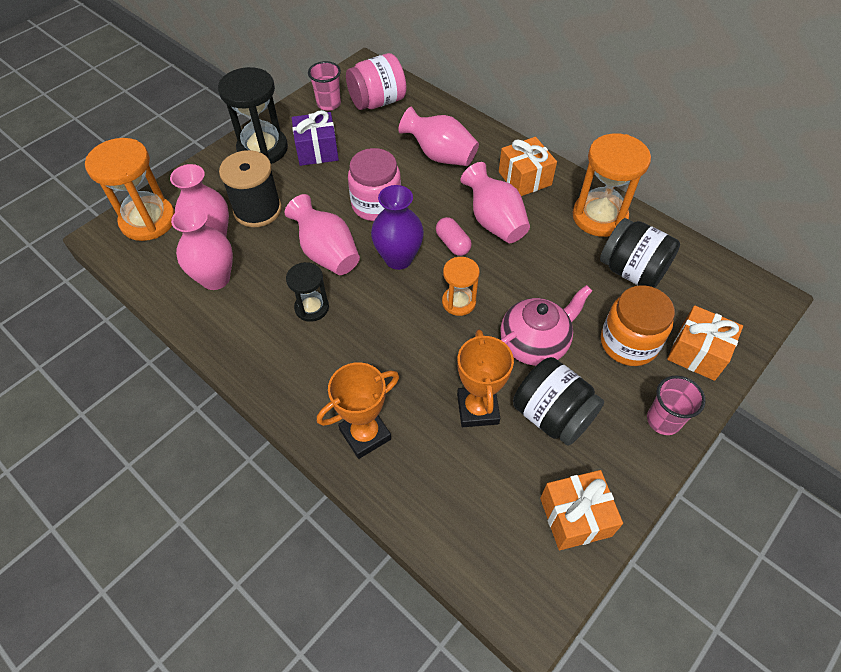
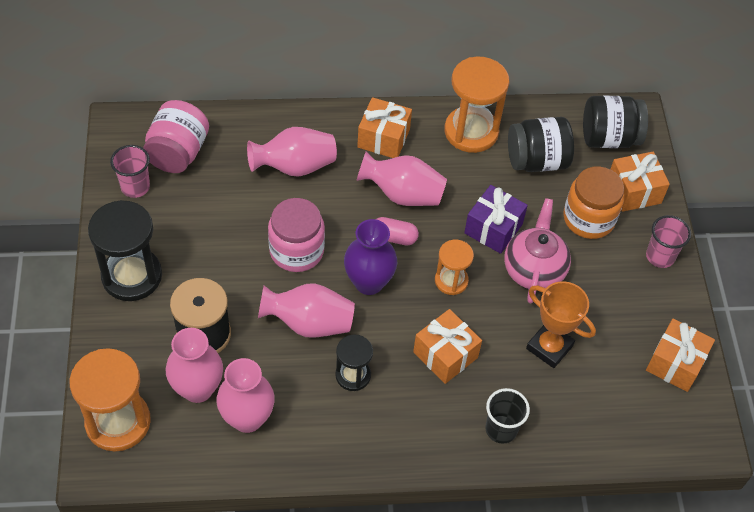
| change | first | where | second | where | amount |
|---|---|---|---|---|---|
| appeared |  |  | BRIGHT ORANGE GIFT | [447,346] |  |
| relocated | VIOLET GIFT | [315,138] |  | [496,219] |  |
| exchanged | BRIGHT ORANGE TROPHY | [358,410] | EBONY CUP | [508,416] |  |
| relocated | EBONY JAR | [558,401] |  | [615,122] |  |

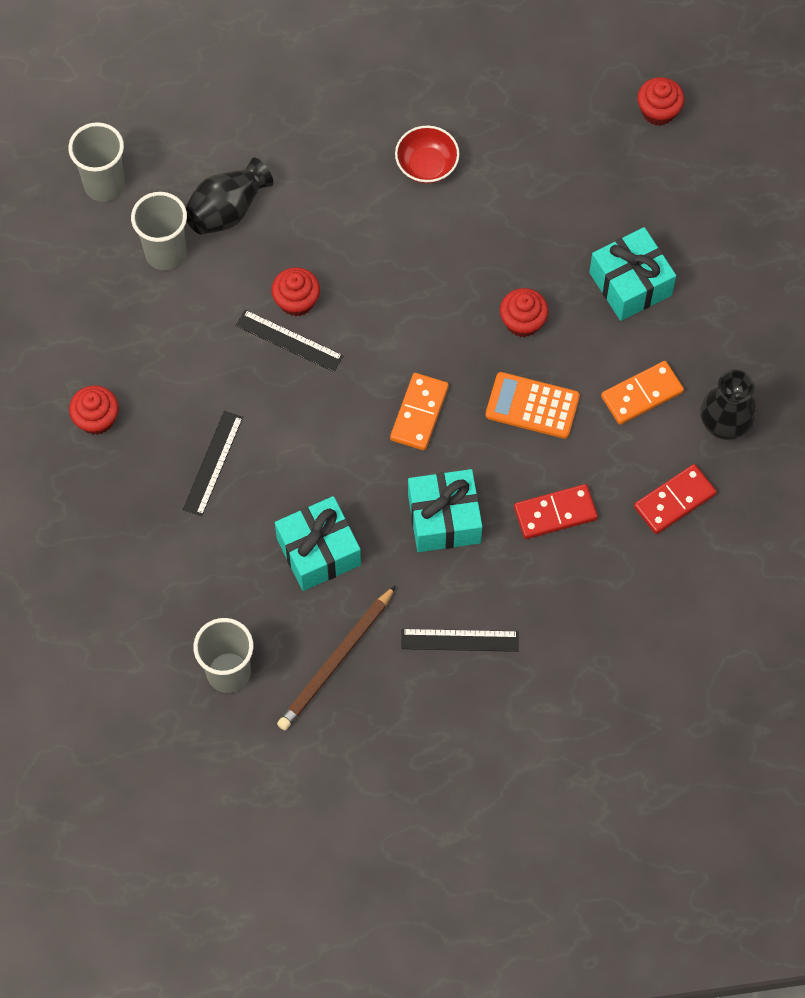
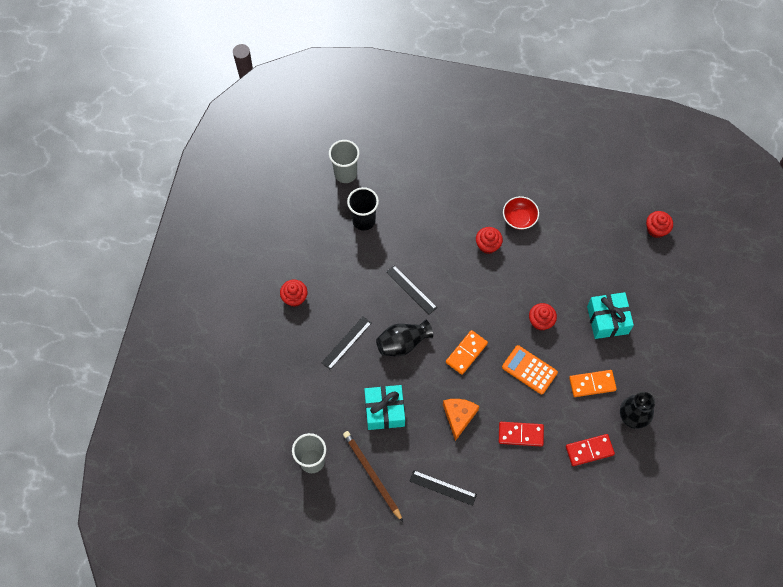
| change | first | where | second | where | amount |
|---|---|---|---|---|---|
| spun | BROWN LEAD PENCIL | [336,657] |  | [373,476] | 90 degrees clockwise |
| colour | GRAY CUP | [159,231] | EBONY CUP | [363,209] |  |
| relocated | EBONY FLOWER VASE | [229,196] |  | [404,337] |  |
| exchanged | TURQUOISE GIFT | [445,510] | BRIGHT ORANGE CHEESE | [461,420] |  |
| relocated | CRIMSON FAIRY CAKE | [296,291] |  | [489,240] |  |

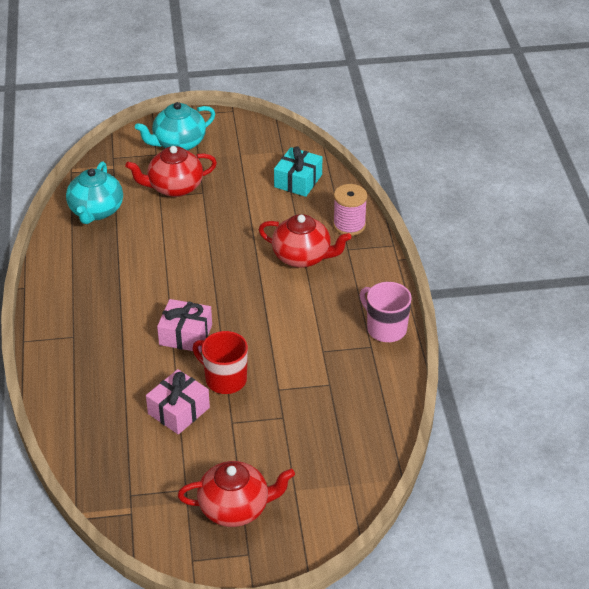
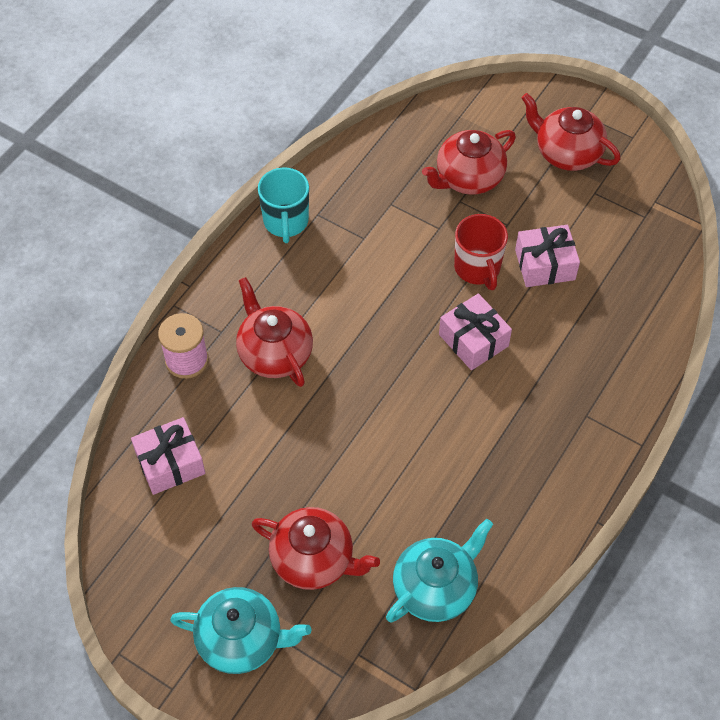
| change | first | where | second | where | amount |
|---|---|---|---|---|---|
| colour | TURQUOISE GIFT | [298,171] | ROSY GIFT | [168,456] |  |
| colour | ROSY COFFEE MUG | [386,312] | TURQUOISE COFFEE MUG | [283,205] |  |
| appeared |  |  | CRIMSON TEA POT | [469,162] |  |

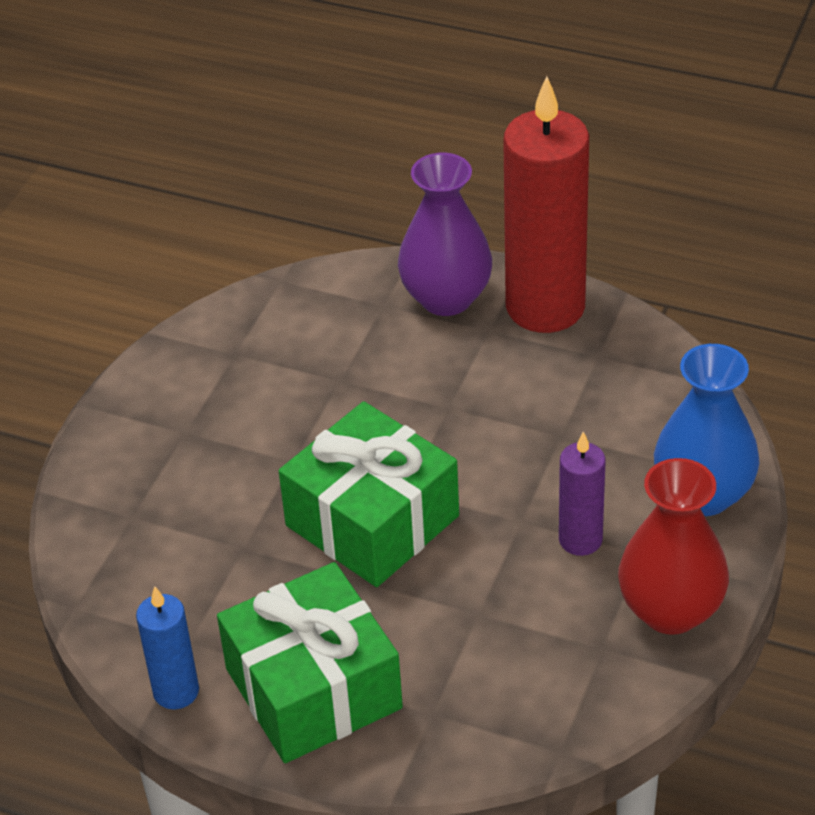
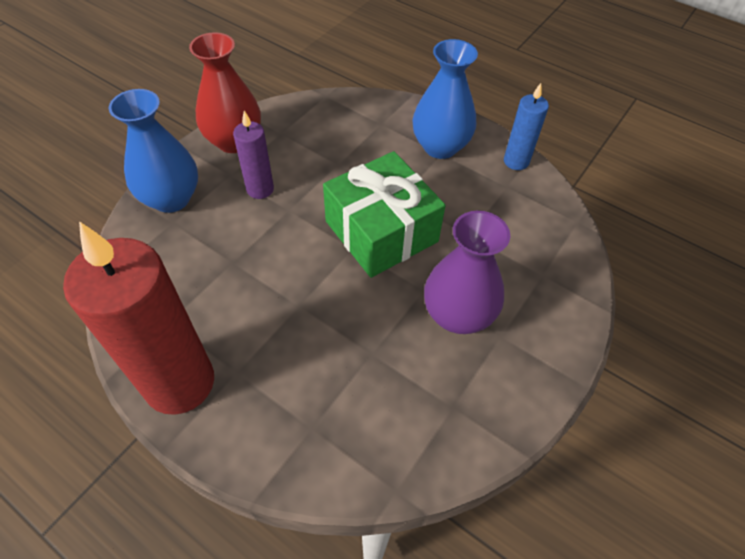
| change | first | where | second | where | amount |
|---|---|---|---|---|---|
| exchanged | EMERALD GIFT | [310,662] | ROYAL BLUE FLOWER VASE | [445,99] |  |
| relocated | VIOLET FLOWER VASE | [445,234] |  | [467,272] |  |

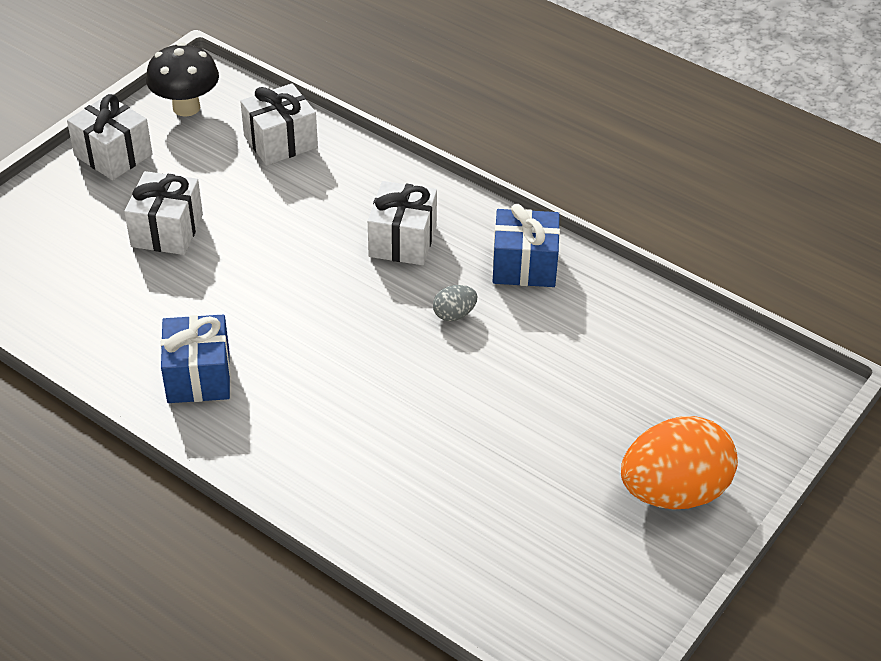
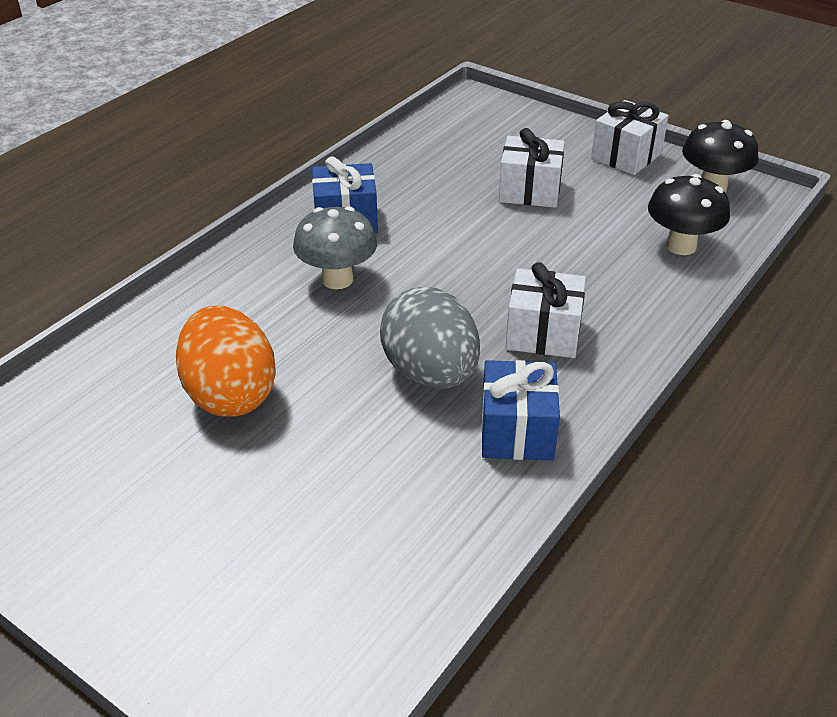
| change | first | where | second | where | amount |
|---|---|---|---|---|---|
| relocated | BRIGHT ORANGE EGG SHAPE | [679,462] |  | [226,361] |  |
| appeared |  |  | GRAY MUSHROOM | [335,247] |  |
| size | GRAY EGG SHAPE | [455,303] |  | [430,338] | x2.34 |
| exchanged | PURE WHITE GIFT | [279,124] | EBONY MUSHROOM | [689,214] |  |

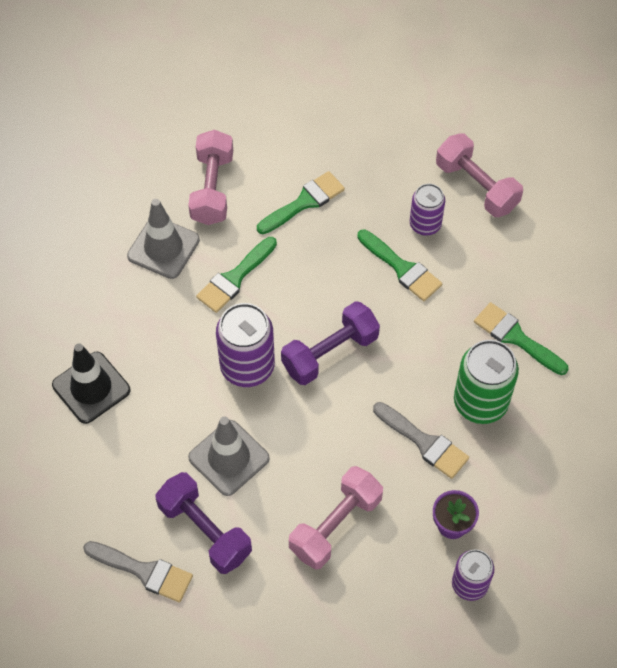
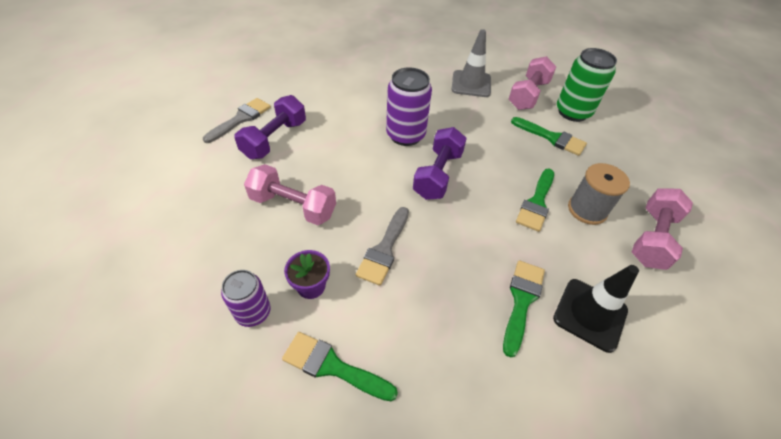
| change | first | where | second | where | amount |
|---|---|---|---|---|---|
| spun | GRAY PAINT BRUSH | [138,572] |  | [237,120] | 150 degrees counterclockwise |
| relocated | EMERALD PAINT BRUSH | [236,275] |  | [340,366] |  |
| spun | VIOLET FREE WEIGHT | [330,343] |  | [440,163] | 75 degrees clockwise |
| spun | ROSY FREE WEIGHT | [210,177] |  | [532,83] | 45 degrees counterclockwise |
| relocated | EBONY TRAFFIC CONE | [91,383] |  | [596,309] |  |
| relocated | EMERALD CAN | [486,382] |  | [587,85] |  |
| exchanged | VIOLET CAN | [427,210] | GRAY REEL OF THREAD | [599,194] |  |
| missing | GRAY TRAFFIC CONE | [229,456] |  |  |  |

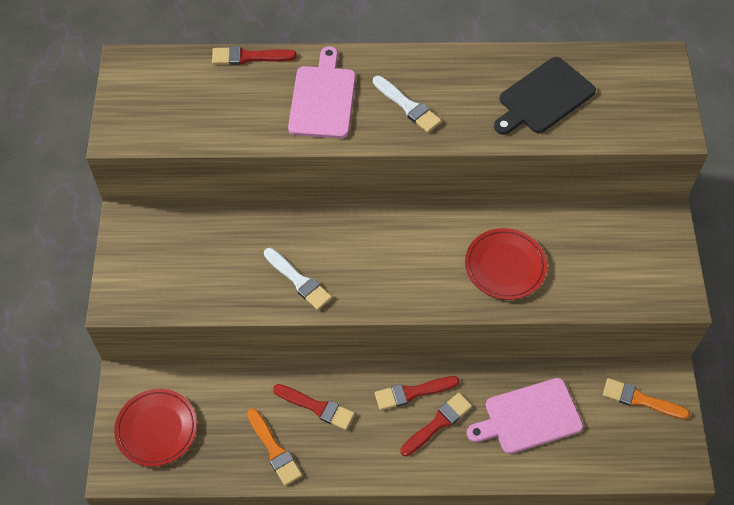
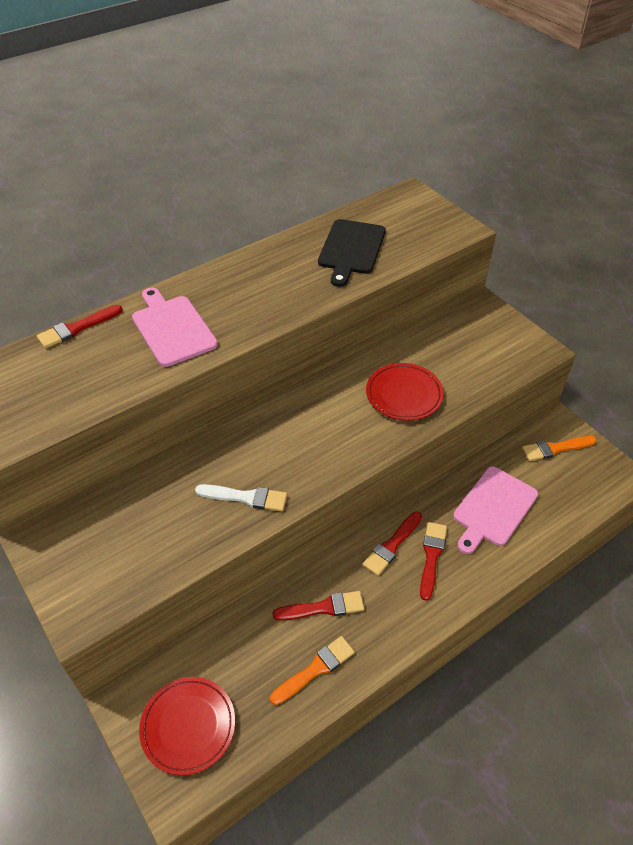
| change | first | where | second | where | amount |
|---|---|---|---|---|---|
| spun | BRIGHT ORANGE PAINT BRUSH | [274,447] |  | [312,670] | 60 degrees counterclockwise |
| missing | PURE WHITE PAINT BRUSH | [407,104] |  |  |  |

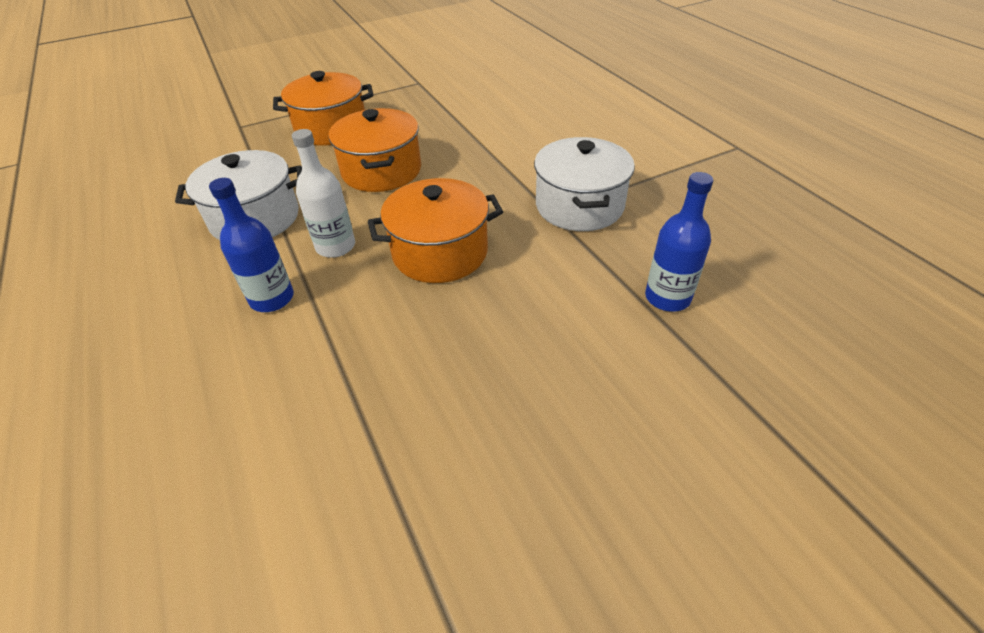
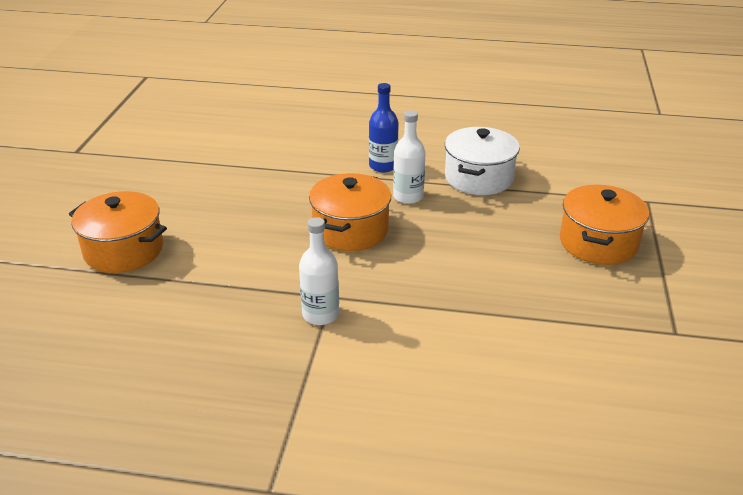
| change | first | where | second | where | amount |
|---|---|---|---|---|---|
| relocated | BRIGHT ORANGE POT | [374,150] |  | [118,232] |  |
| exchanged | PURE WHITE POT | [584,184] | PURE WHITE FLASK | [319,271] |  |
| missing | ROYAL BLUE FLASK | [679,242] |  |  |  |

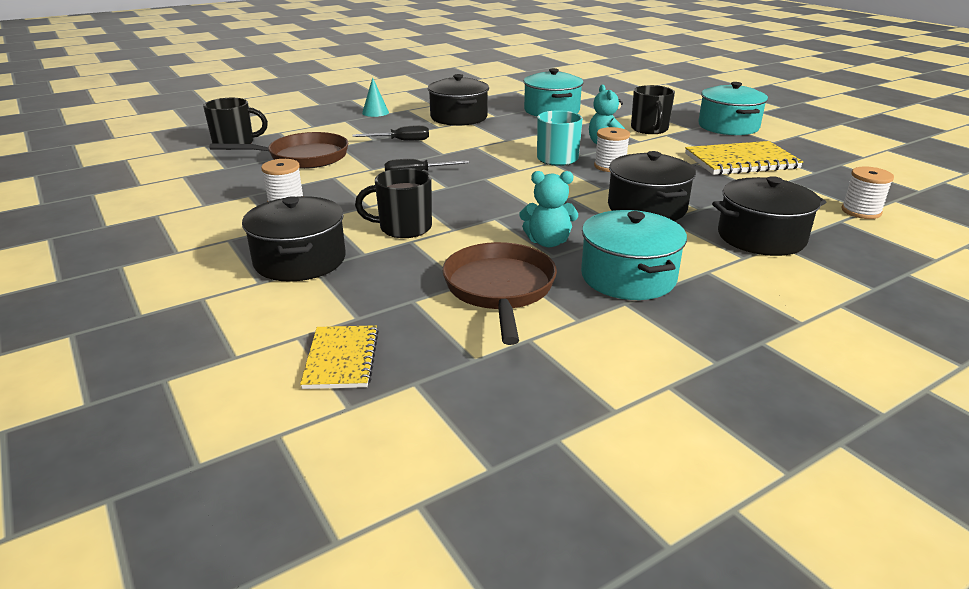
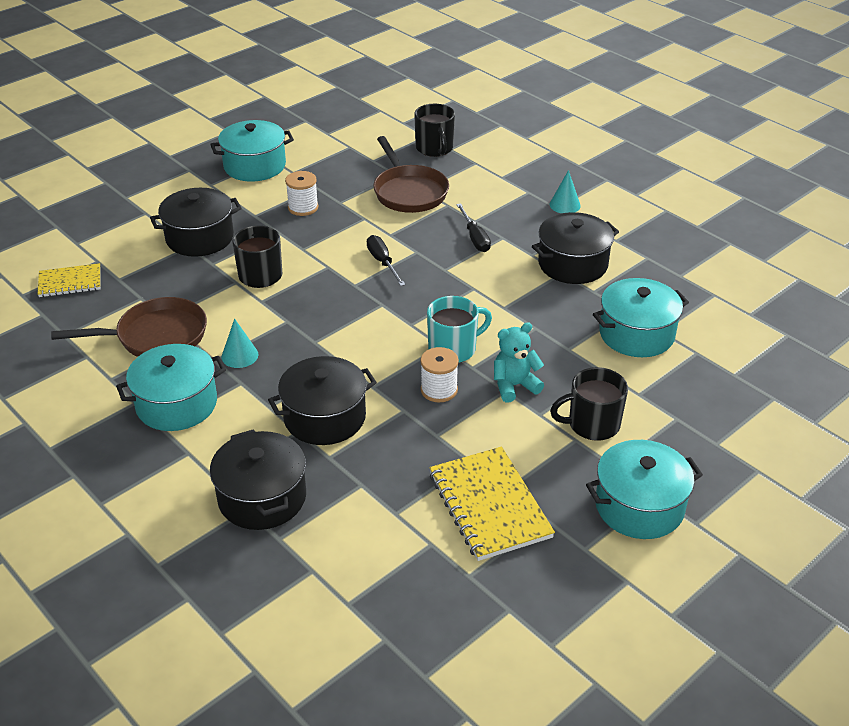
| change | first | where | second | where | amount |
|---|---|---|---|---|---|
| appeared |  |  | TURQUOISE POT | [252,151] |  |
| exchanged | TURQUOISE STUFFED BEAR | [549,209] | TURQUOISE SOLID CONE | [239,343] |  |
| missing | PURE WHITE REEL OF THREAD | [867,193] |  |  |  |

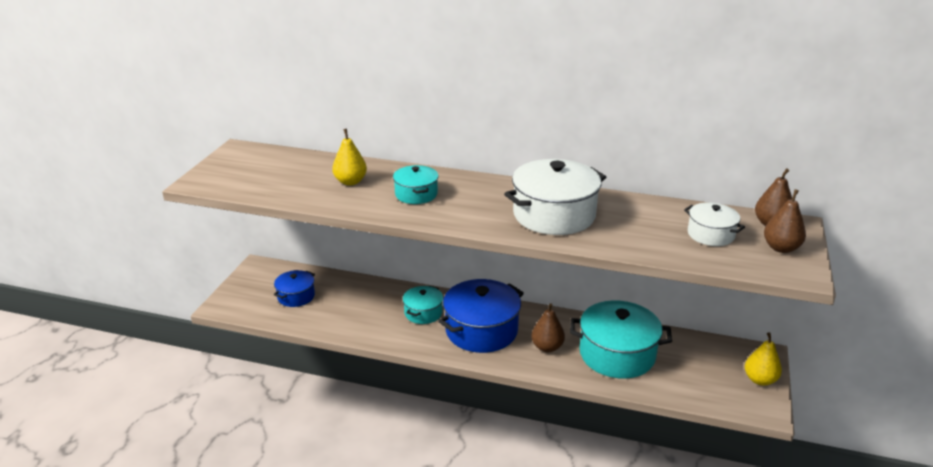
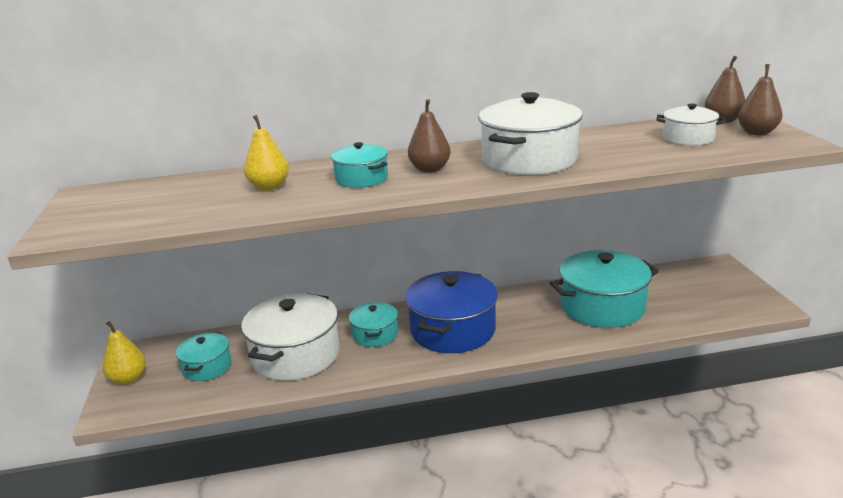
| change | first | where | second | where | amount |
|---|---|---|---|---|---|
| relocated | GOLDEN PEAR | [763,359] |  | [124,353] |  |
| colour | ROYAL BLUE POT | [294,288] | TURQUOISE POT | [203,357] |  |
| appeared |  |  | PURE WHITE POT | [290,337] |  |
| relocated | BROWN PEAR | [548,327] |  | [429,136] |  |

